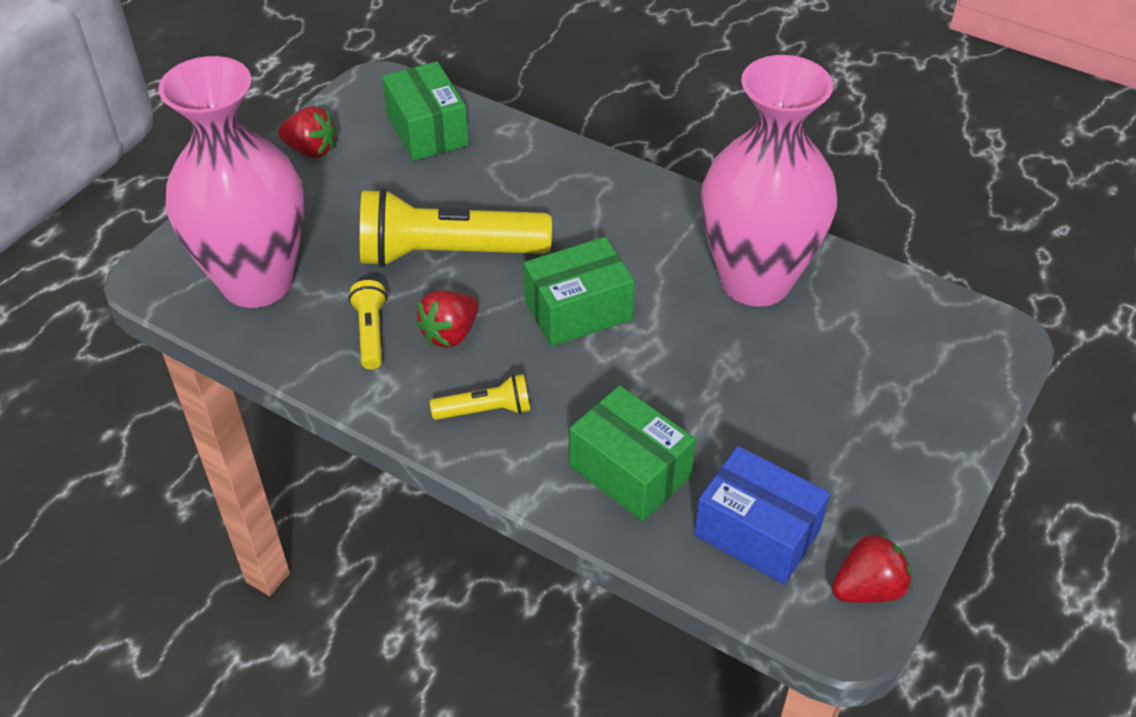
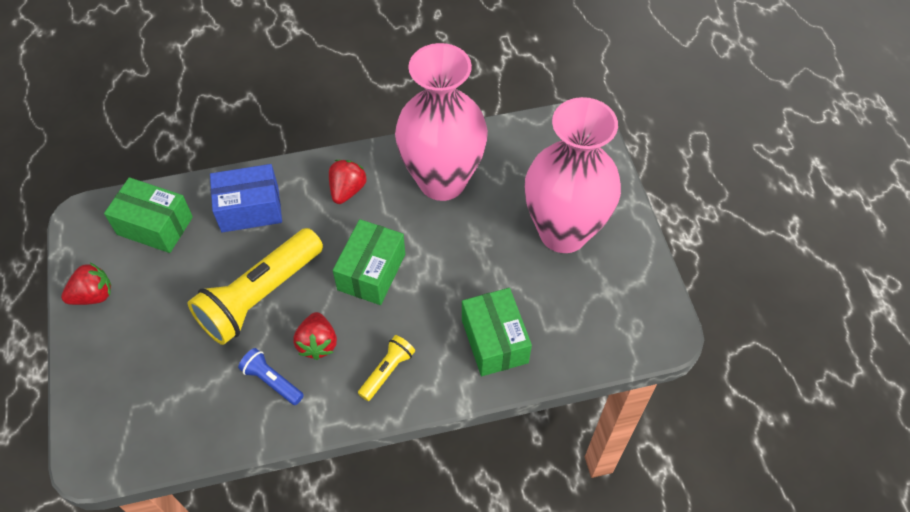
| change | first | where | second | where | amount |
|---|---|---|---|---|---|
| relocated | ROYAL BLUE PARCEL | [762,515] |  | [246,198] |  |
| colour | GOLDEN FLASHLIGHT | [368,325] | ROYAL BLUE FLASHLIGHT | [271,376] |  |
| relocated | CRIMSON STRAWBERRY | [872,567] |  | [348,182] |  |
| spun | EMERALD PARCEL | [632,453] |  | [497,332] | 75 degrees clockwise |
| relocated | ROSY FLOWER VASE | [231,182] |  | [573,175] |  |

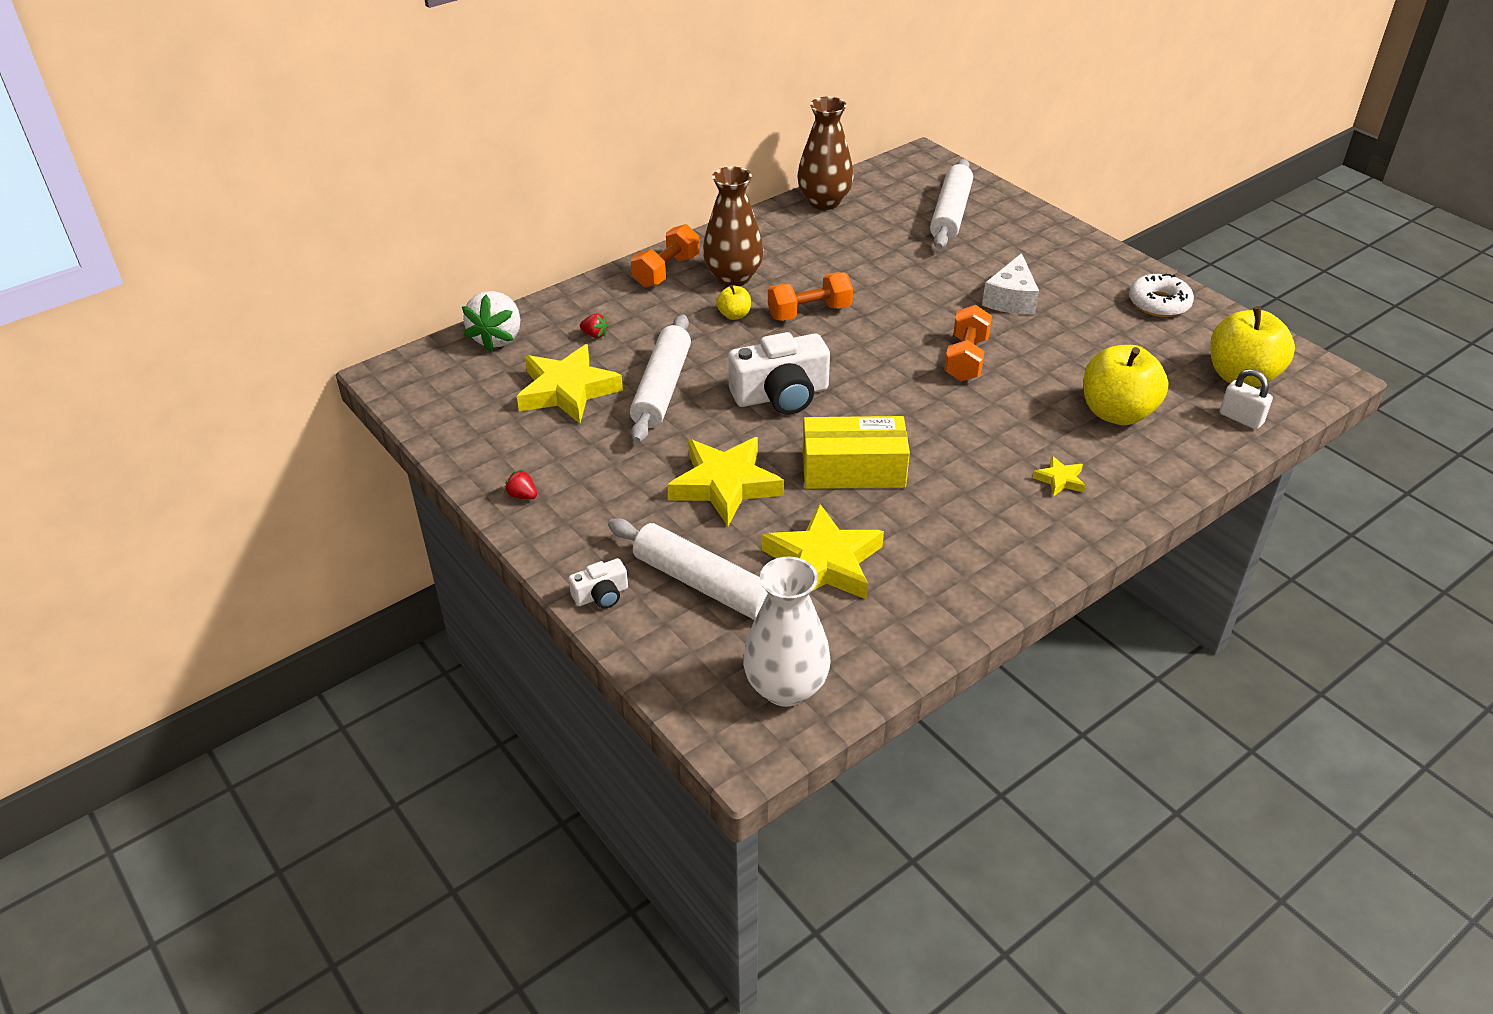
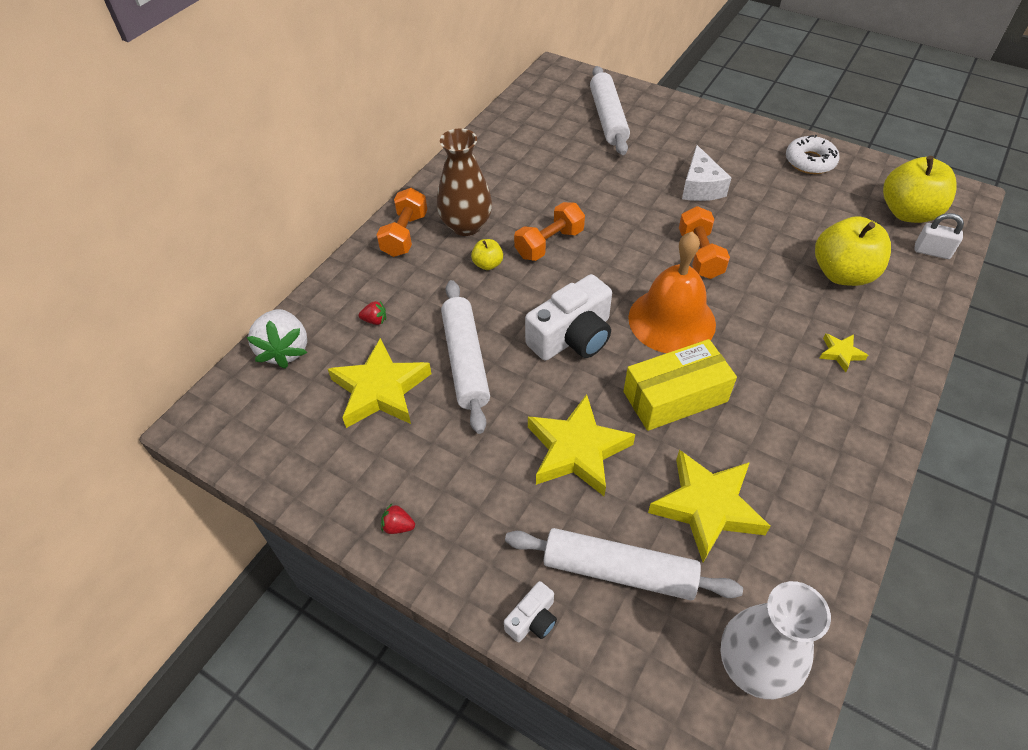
| change | first | where | second | where | amount |
|---|---|---|---|---|---|
| appeared |  |  | BRIGHT ORANGE HAND BELL | [672,292] |  |
| missing | BROWN FLOWER VASE | [825,153] |  |  |  |

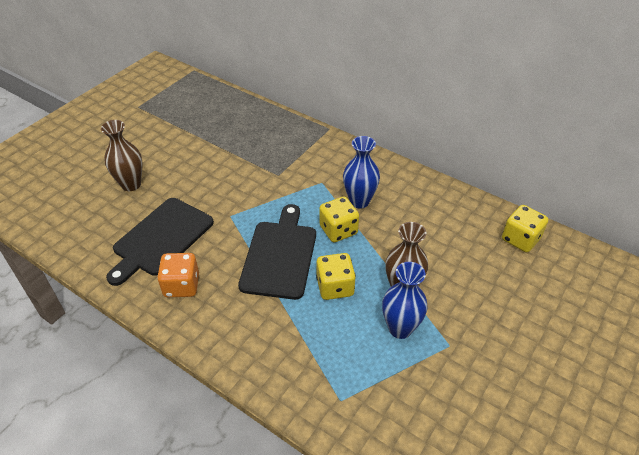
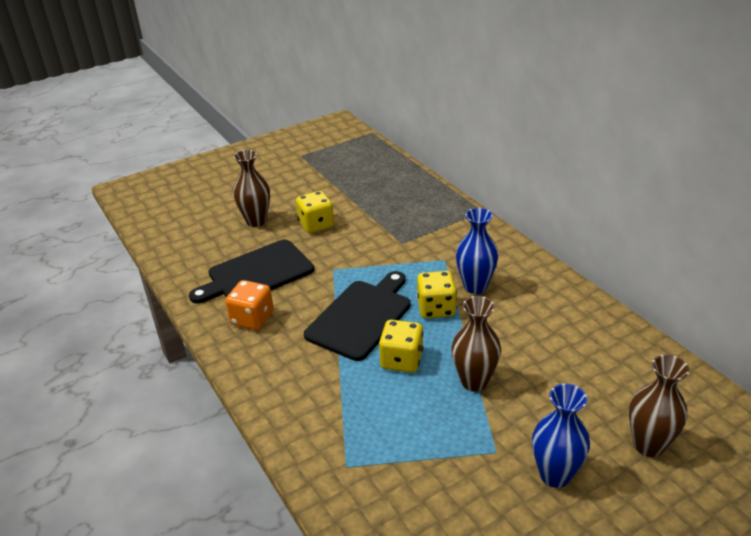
| change | first | where | second | where | amount |
|---|---|---|---|---|---|
| relocated | GOLDEN GAME DIE | [525,228] |  | [315,212] |  |
| relocated | ROYAL BLUE FLOWER VASE | [404,300] |  | [561,436] |  |
| appeared |  |  | BROWN FLOWER VASE | [659,405] |  |

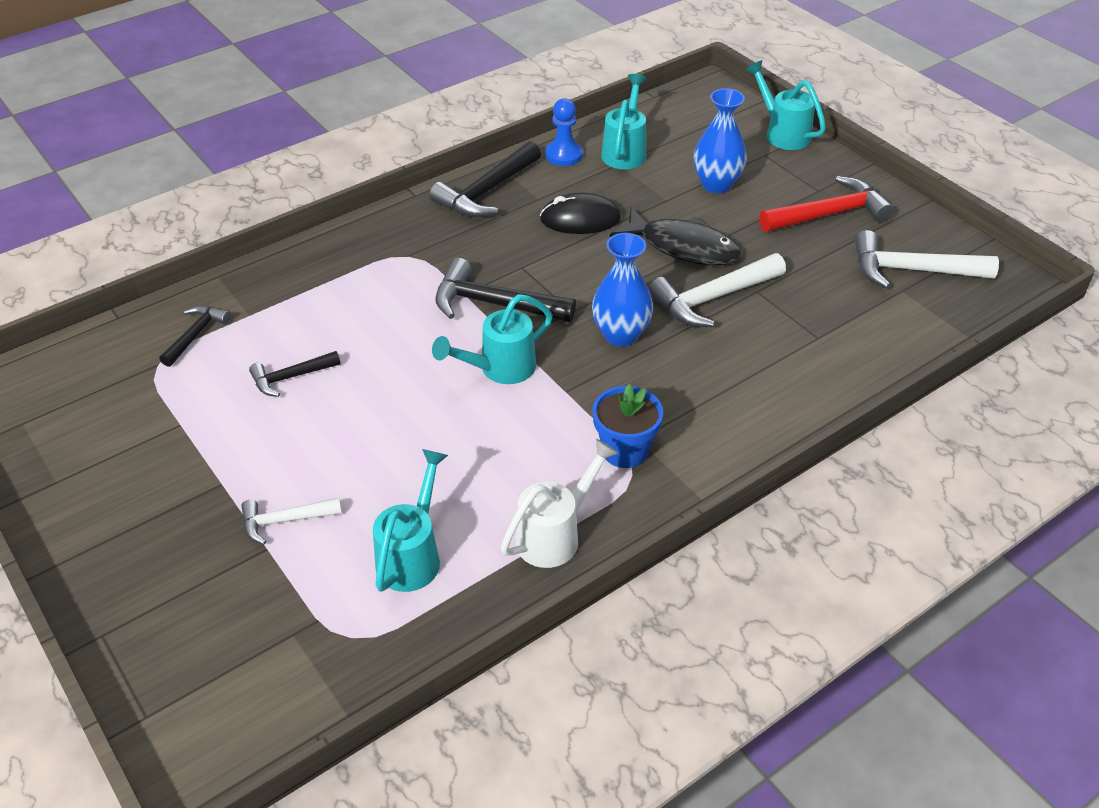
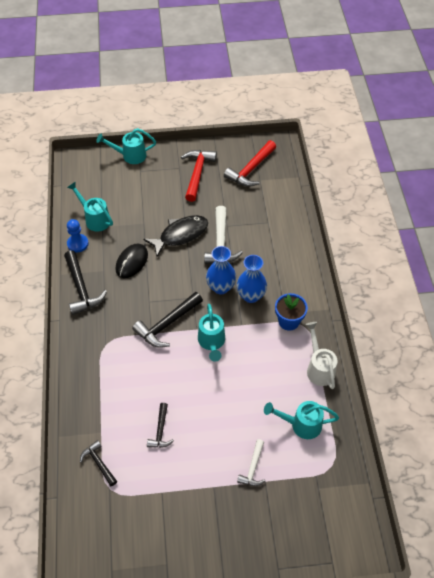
| change | first | where | second | where | amount |
|---|---|---|---|---|---|
| colour | PURE WHITE HAMMER | [927,259] | CRIMSON HAMMER | [250,163] |  |
| relocated | ROYAL BLUE FLOWER VASE | [720,140] |  | [252,279] |  |
| spun | TURQUOISE WATERING CAN | [410,520] |  | [301,420] | 45 degrees counterclockwise |

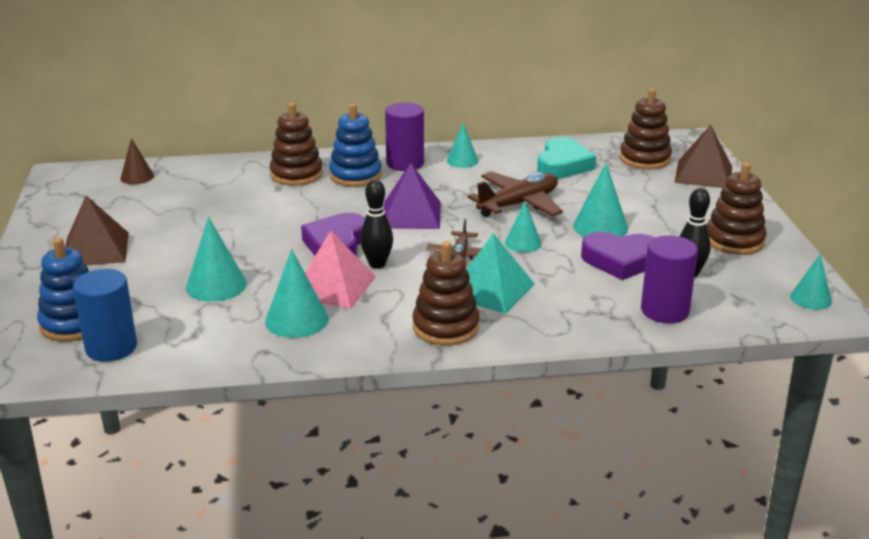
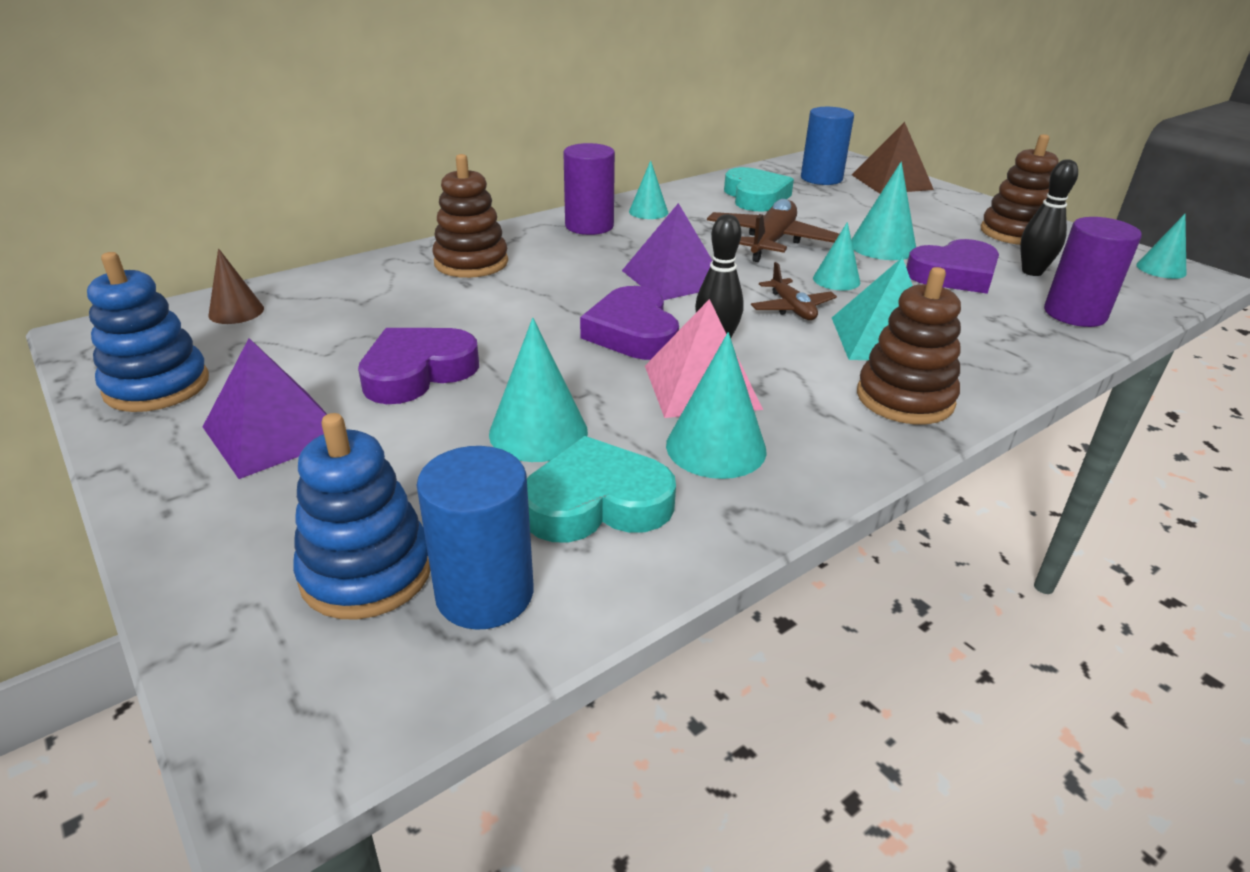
| change | first | where | second | where | amount |
|---|---|---|---|---|---|
| relocated | ROYAL BLUE STACKING TOY | [355,145] |  | [148,332] |  |
| colour | BROWN SOLID PYRAMID | [97,230] | VIOLET SOLID PYRAMID | [265,408] |  |
| appeared |  |  | VIOLET HEART SHAPE | [418,366] |  |
| appeared |  |  | TURQUOISE HEART SHAPE | [601,489] |  |
| exchanged | BROWN STACKING TOY | [646,129] | ROYAL BLUE SOLID CYLINDER | [827,146] |  |

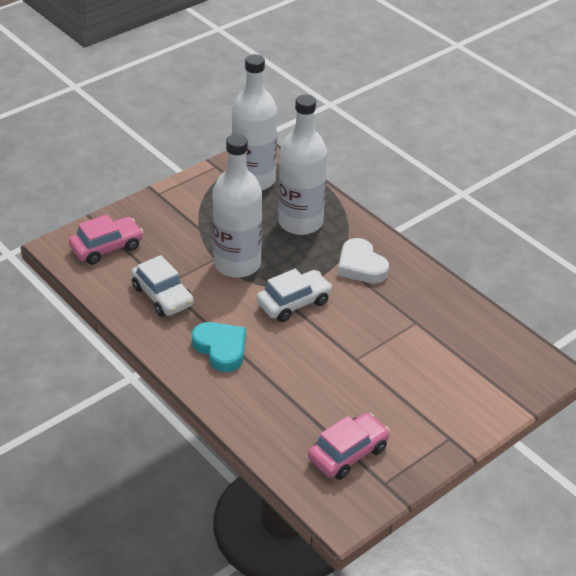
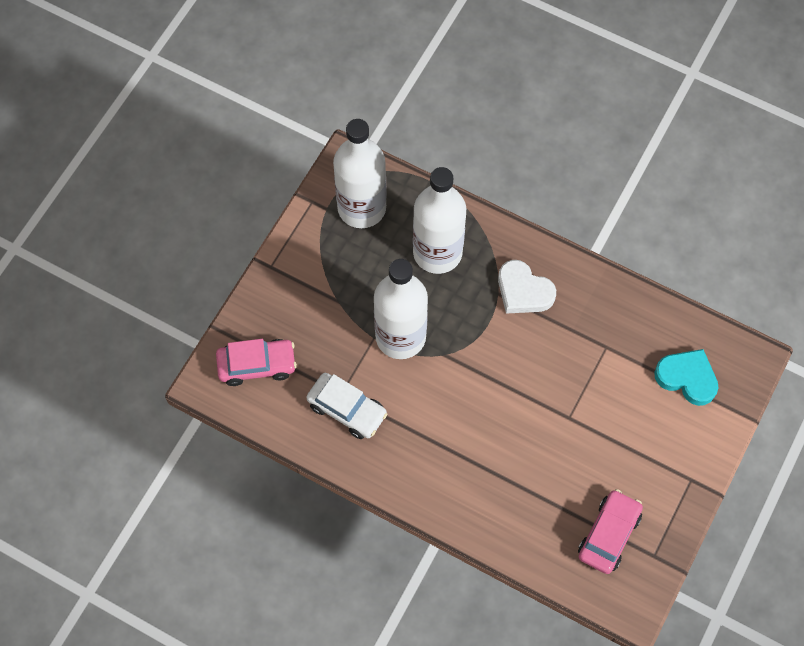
| change | first | where | second | where | amount |
|---|---|---|---|---|---|
| spun | ROSY CAR | [106,239] |  | [256,362] | 45 degrees clockwise |
| relocated | TURQUOISE HEART SHAPE | [219,347] |  | [686,377] |  |
| missing | PURE WHITE CAR | [294,295] |  |  |  |

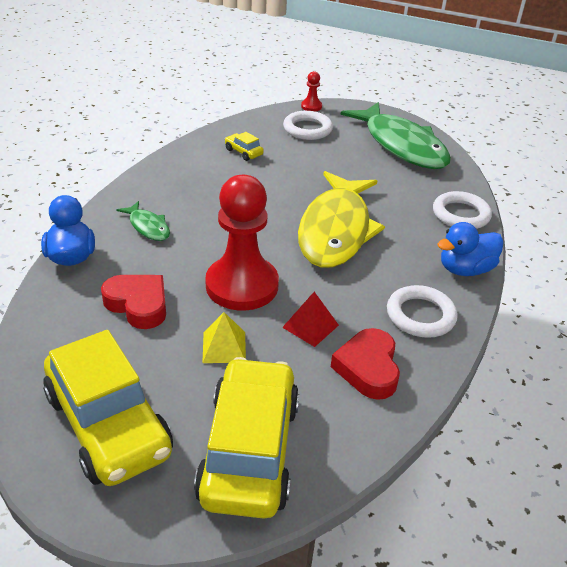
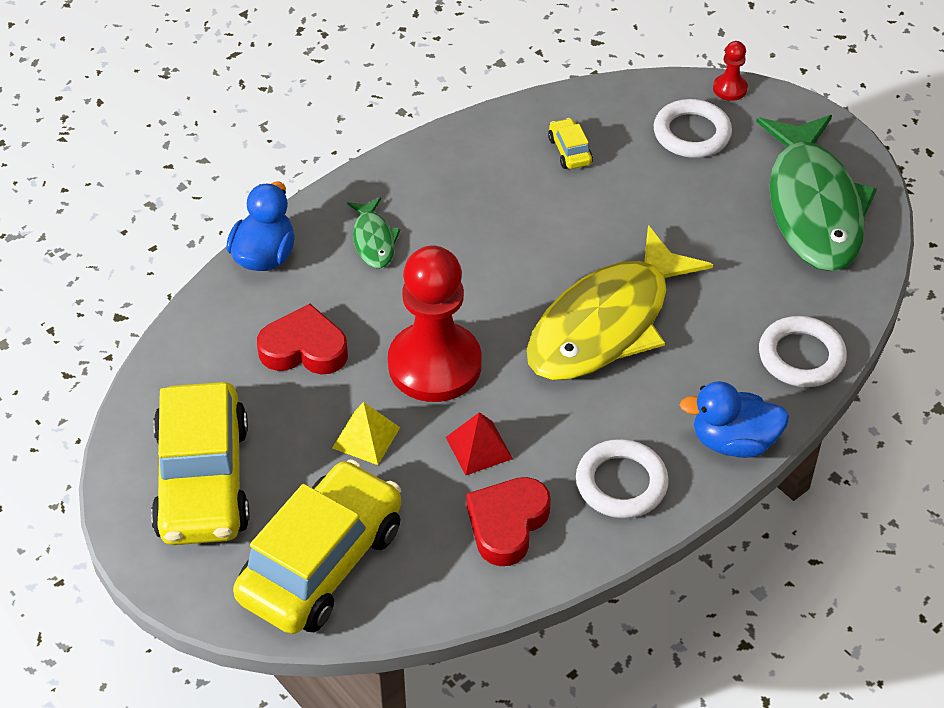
| change | first | where | second | where | amount |
|---|---|---|---|---|---|
| spun | CRIMSON HEART SHAPE | [133,302] |  | [302,339] | 60 degrees counterclockwise |

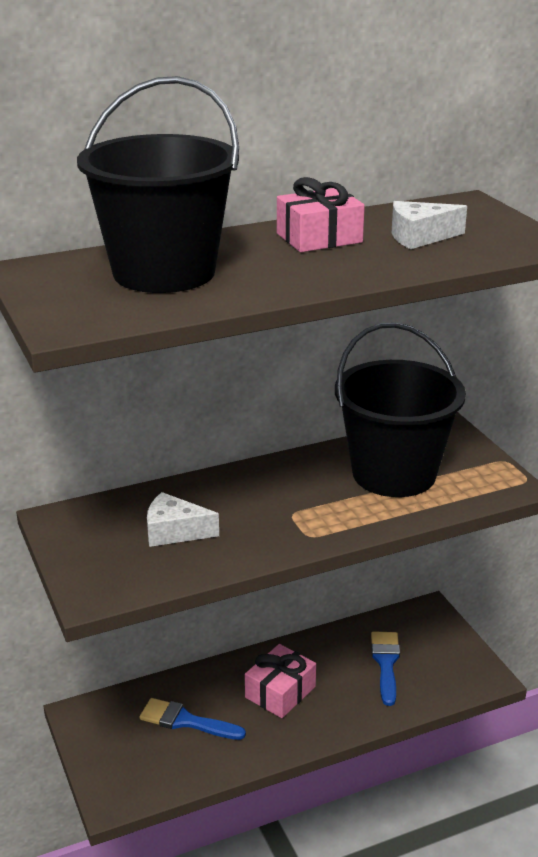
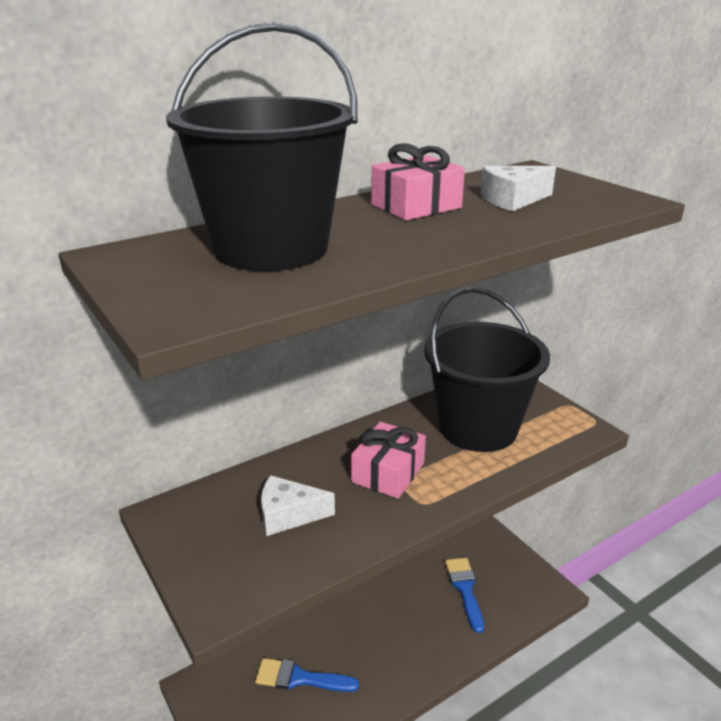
| change | first | where | second | where | amount |
|---|---|---|---|---|---|
| relocated | ROSY GIFT | [280,681] |  | [388,460] |  |

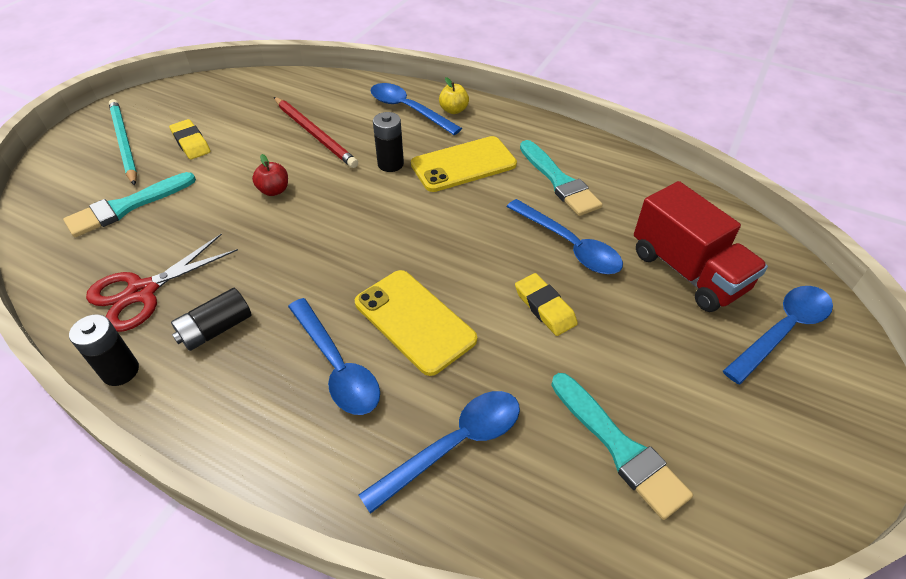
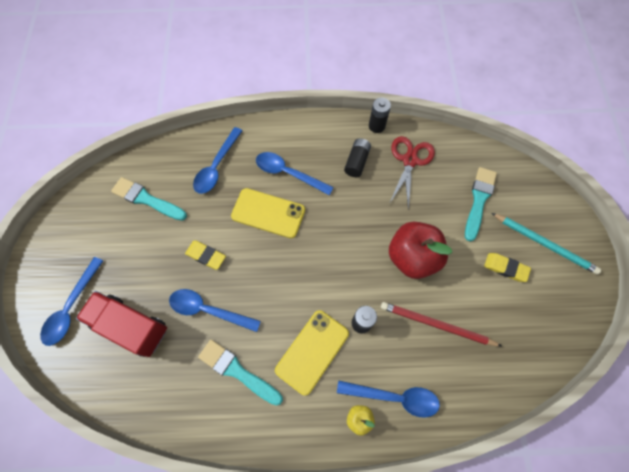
| change | first | where | second | where | amount |
|---|---|---|---|---|---|
| size | CRIMSON APPLE FRUIT | [270,175] |  | [420,250] | x2.31 |

